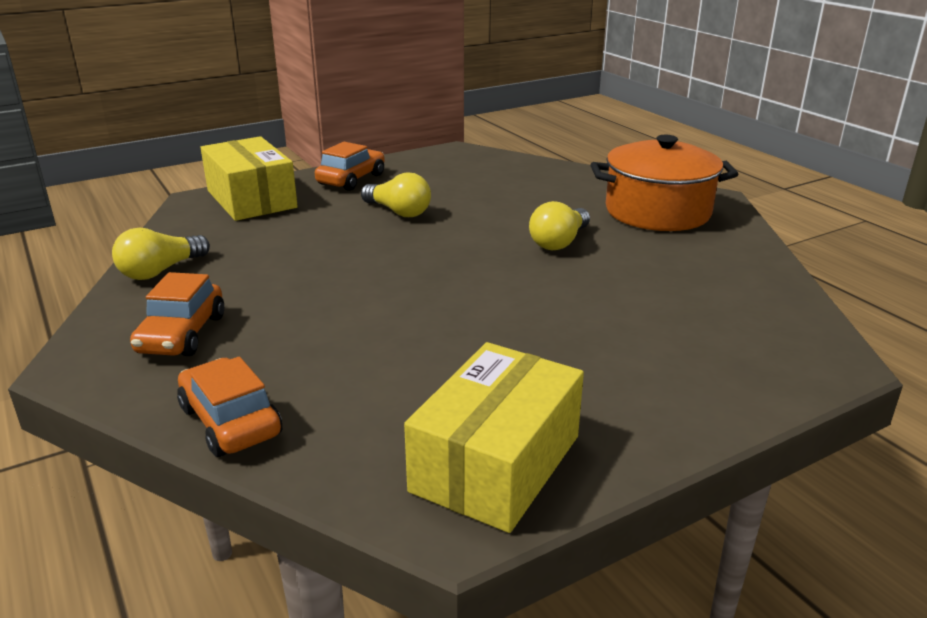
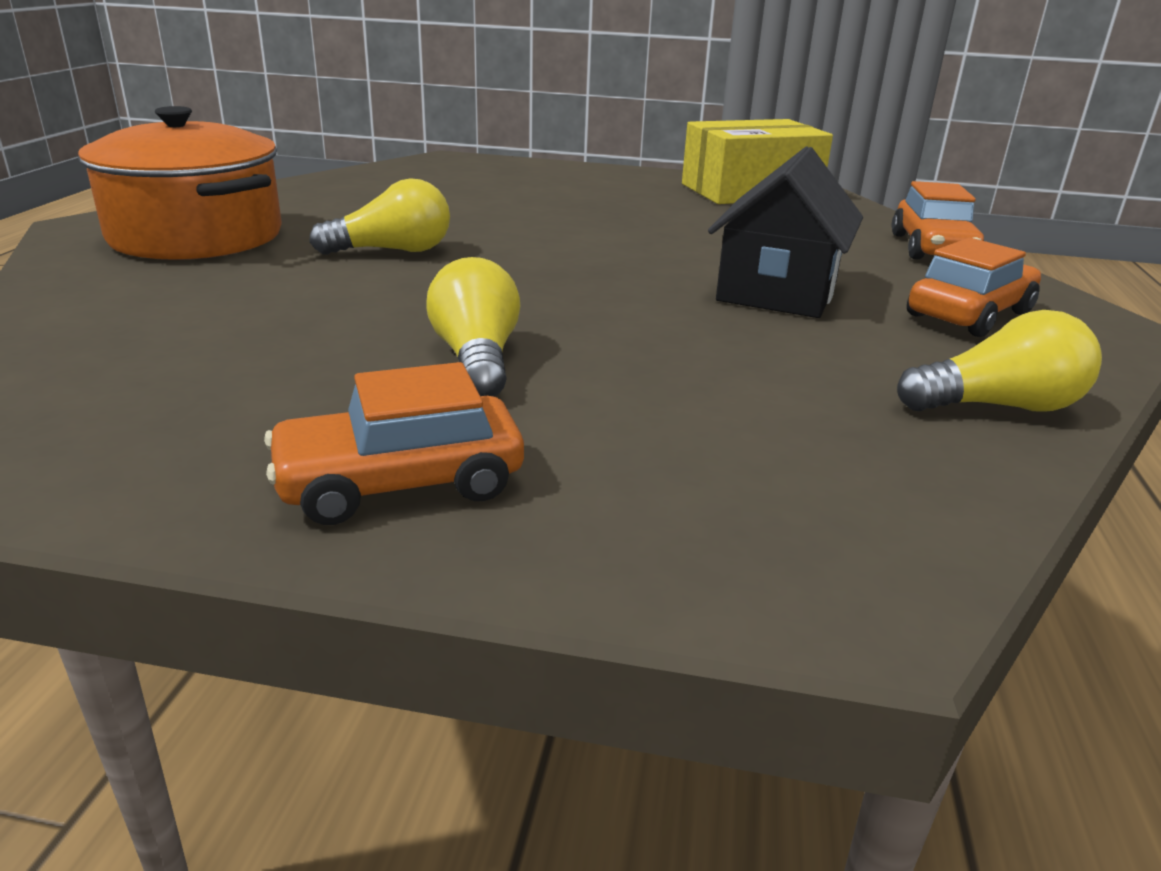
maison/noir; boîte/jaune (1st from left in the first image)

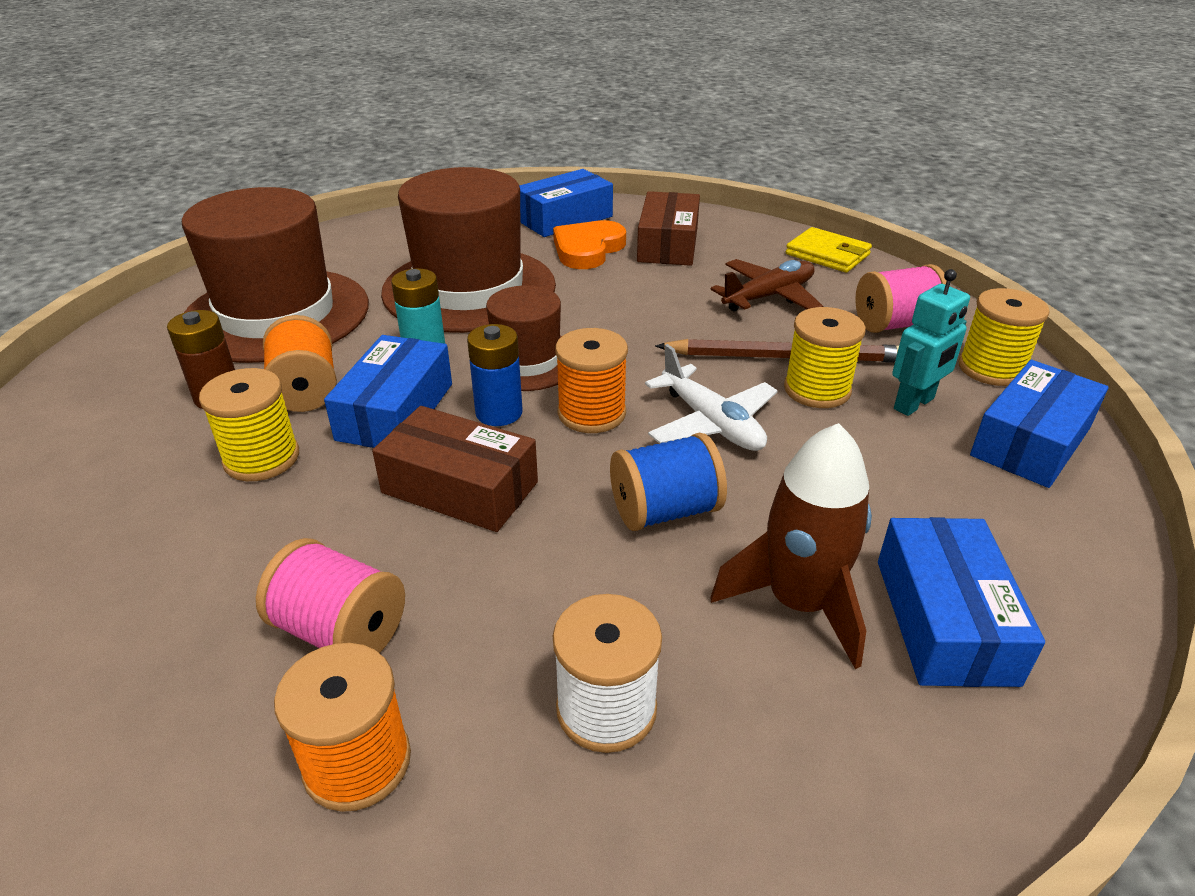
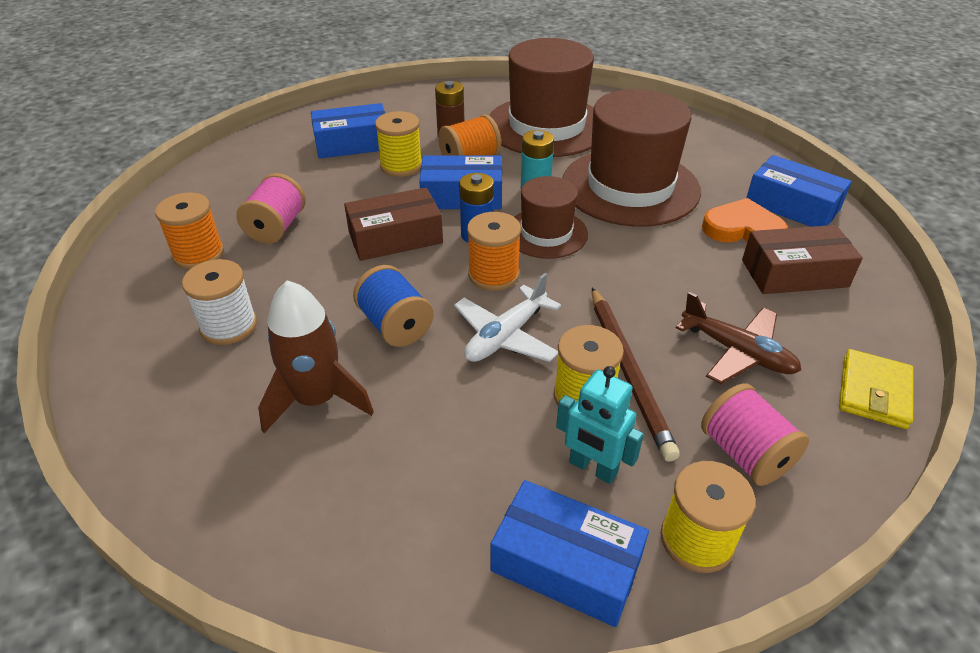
boîte/bleu (1st from left); boîte/marron (1st from left)

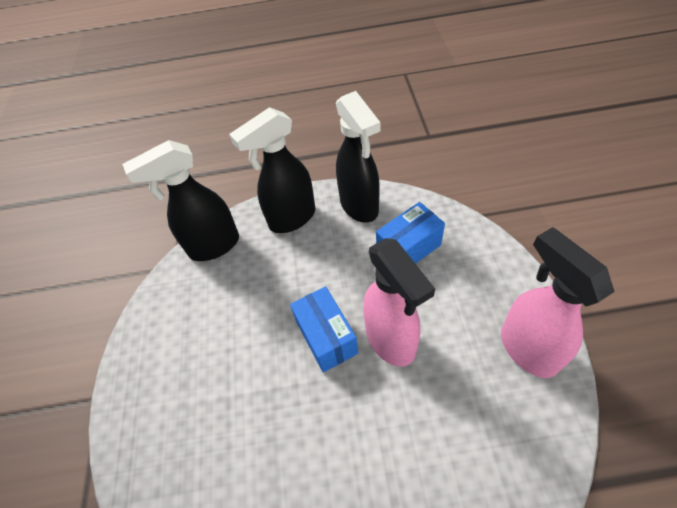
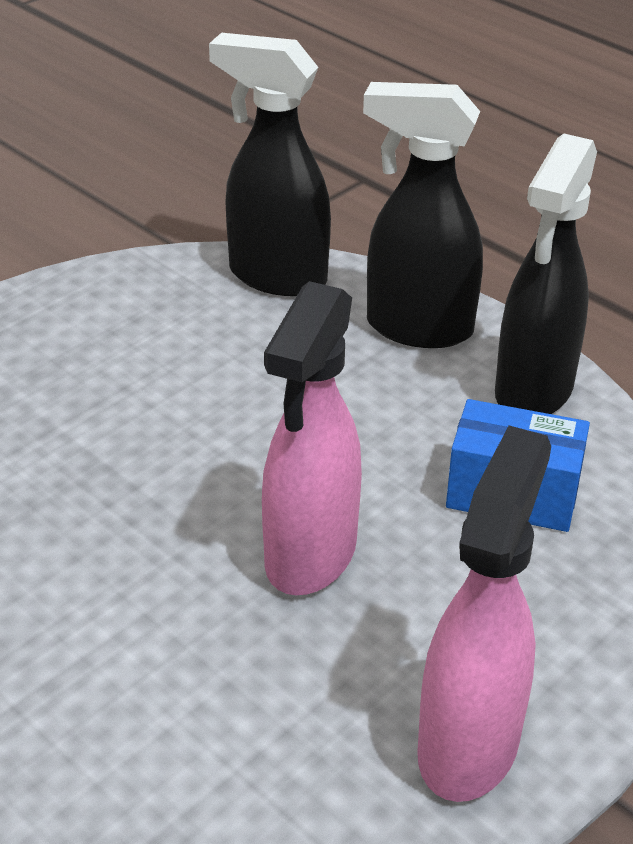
boîte/bleu (1st from left in the first image)

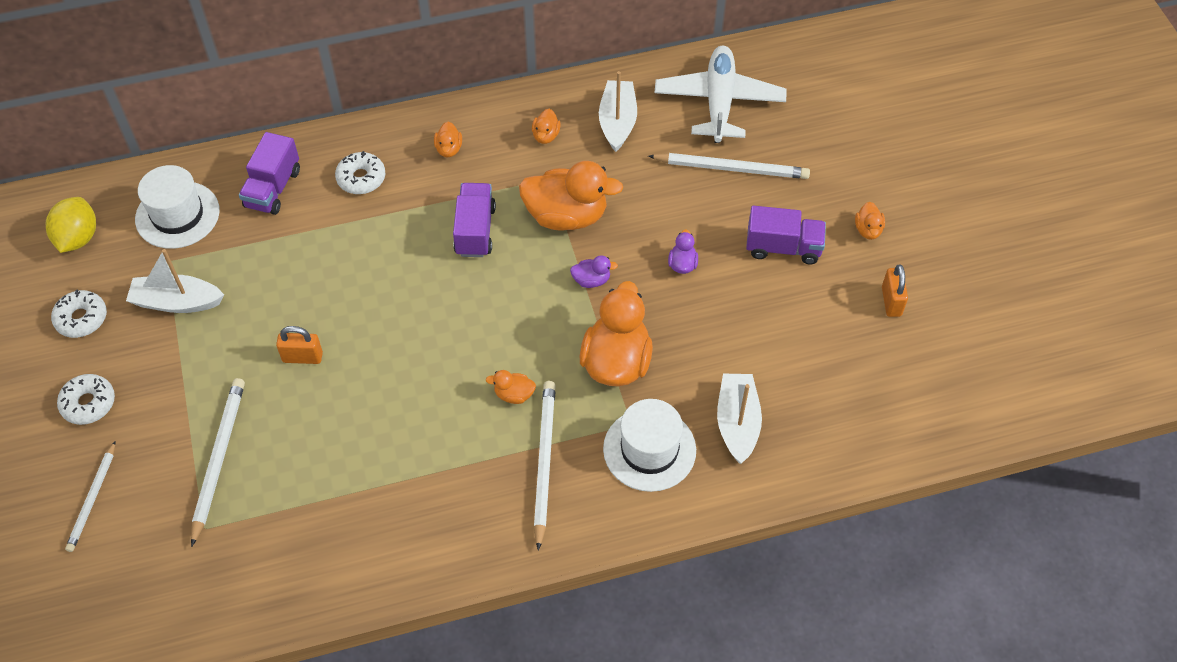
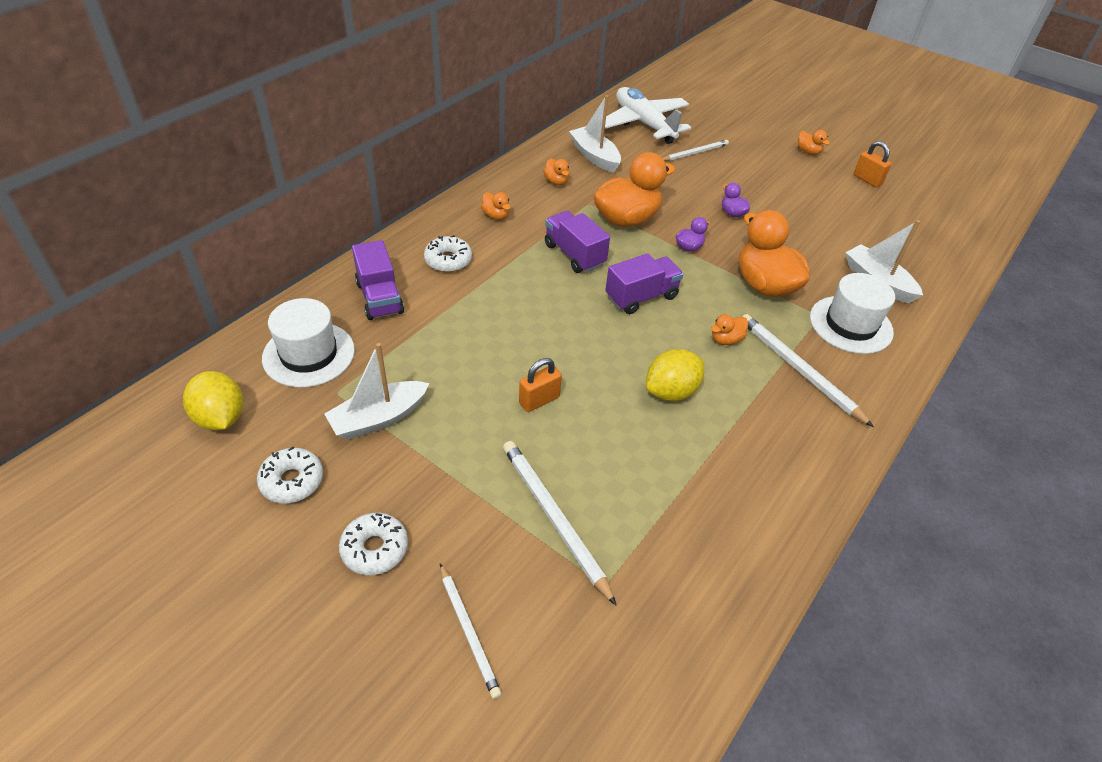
camion/violet (3rd from left); citron/jaune (2nd from left); crayon/blanc (3rd from left)

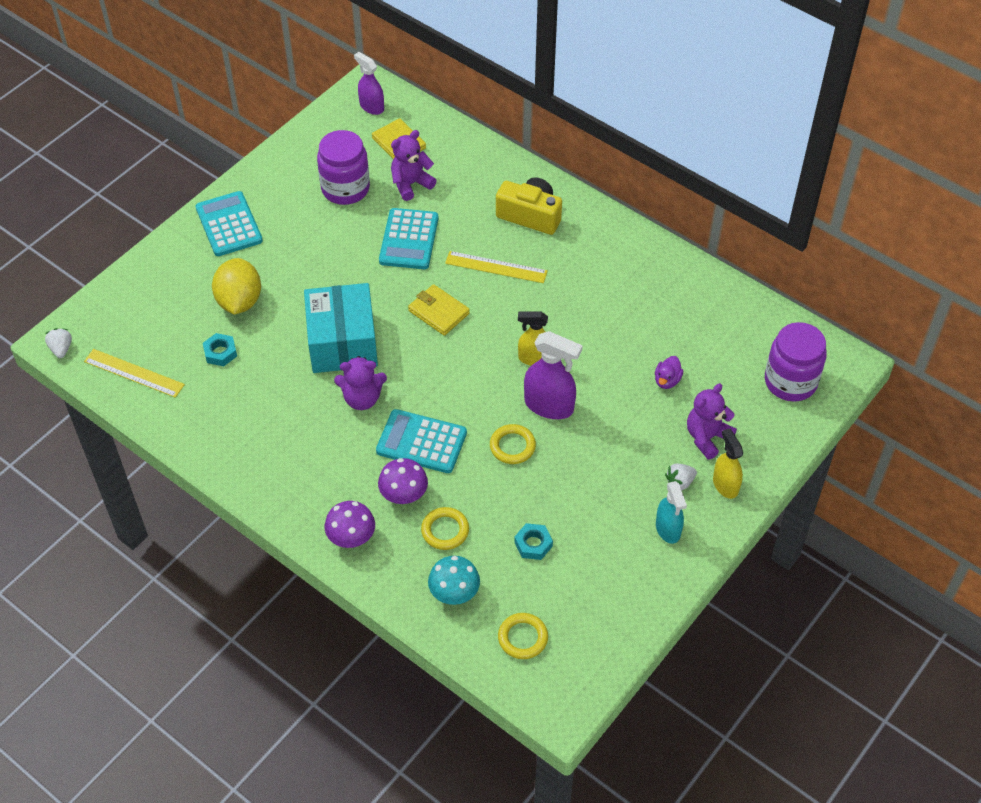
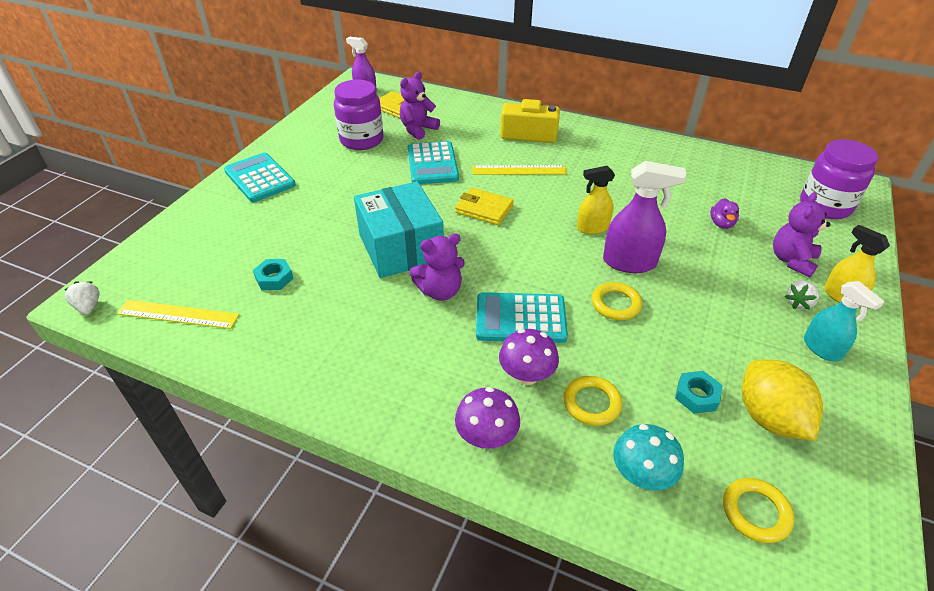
citron/jaune

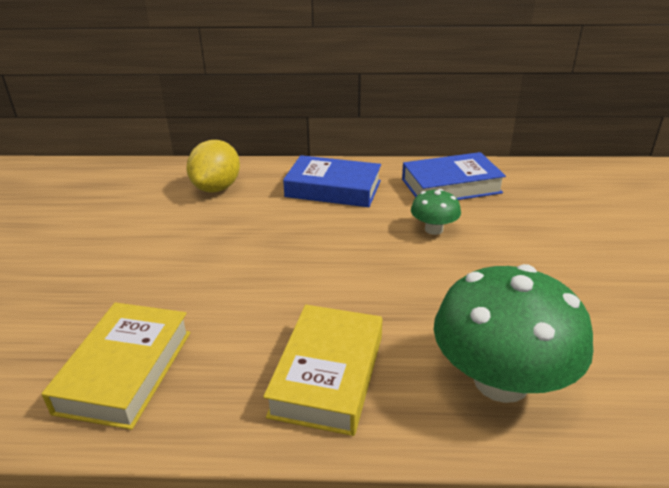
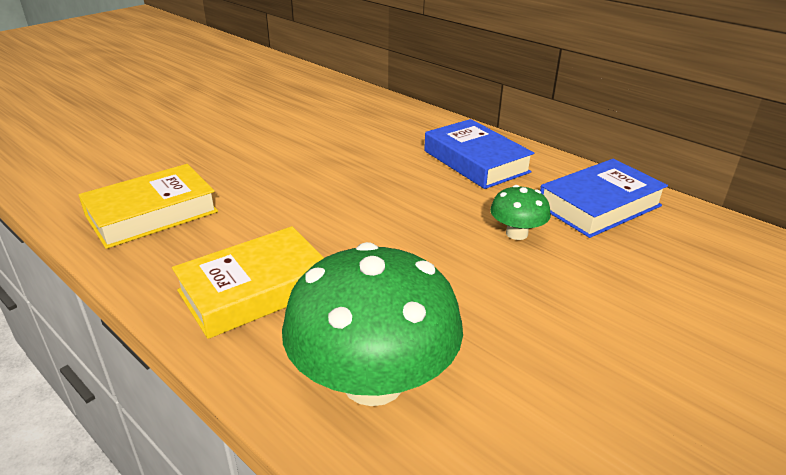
livre/bleu (2nd from left); citron/jaune

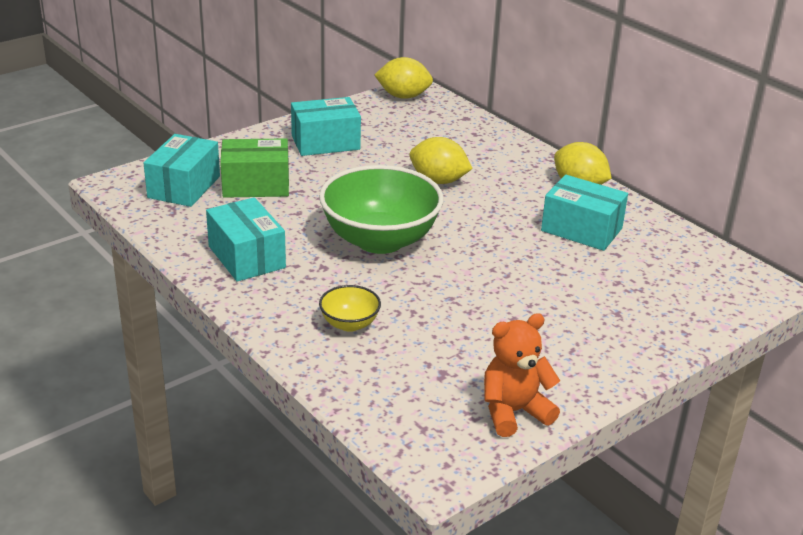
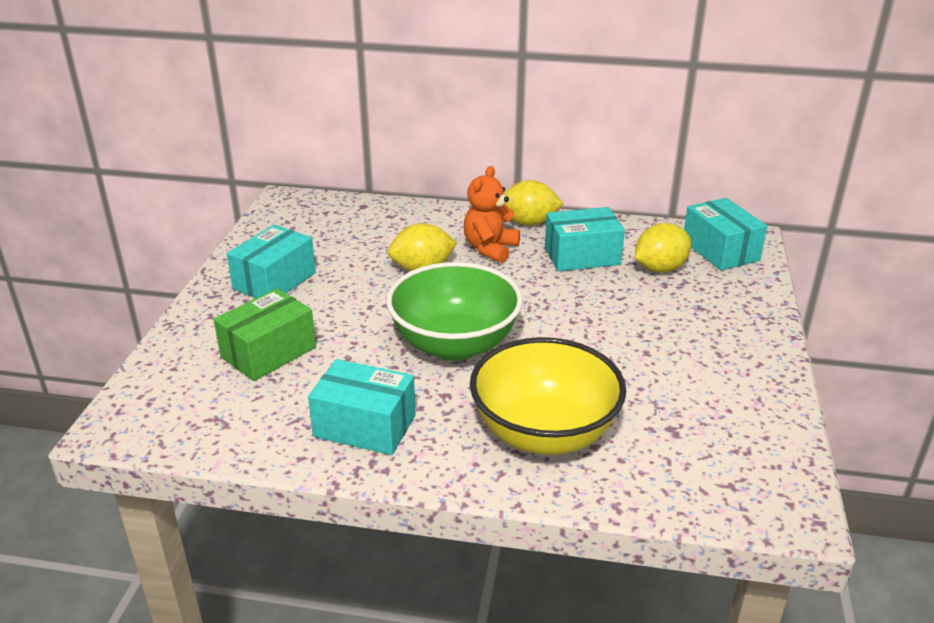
ours en peluche/orange; bol/jaune; citron/jaune (3rd from left); boîte/turquoise (4th from left)

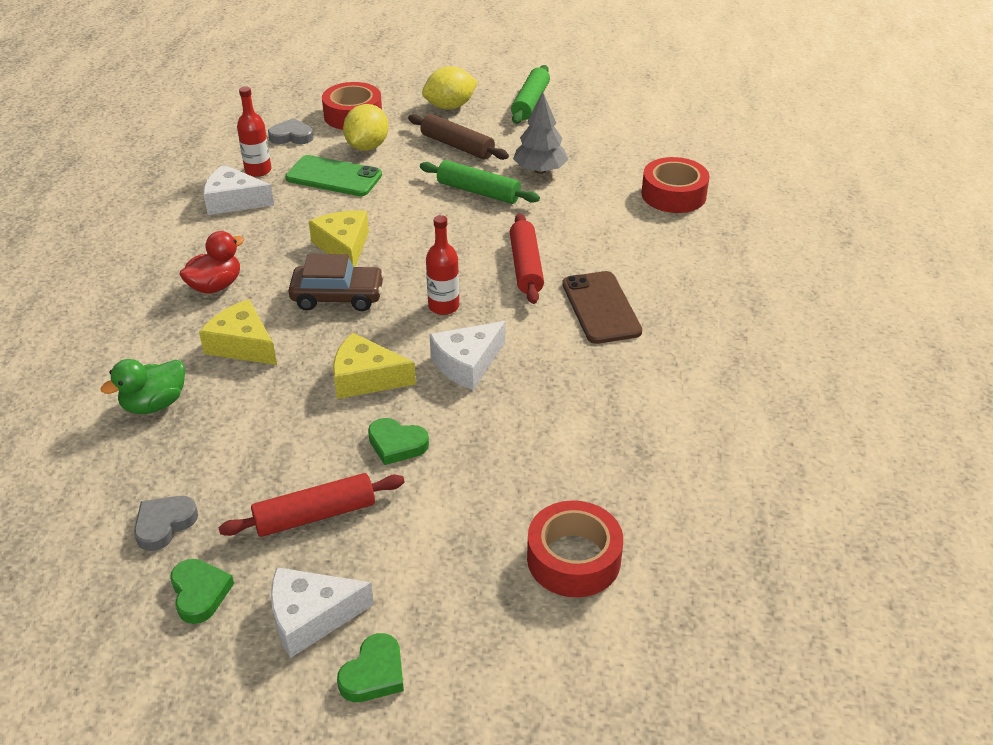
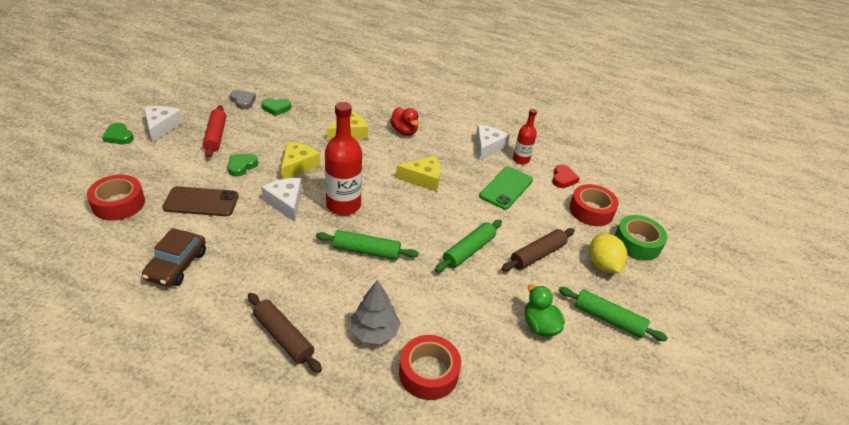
voiture/marron; téléphone/marron; rouleau à pâtisserie/marron (1st from left); cœur/vert (3rd from left); rouleau à pâtisserie/vert (1st from left); bouteille/rouge (1st from left); arbre/gris; canard/vert; cœur/rouge; ruban adhésif/vert; citron/jaune (1st from left in the first image)

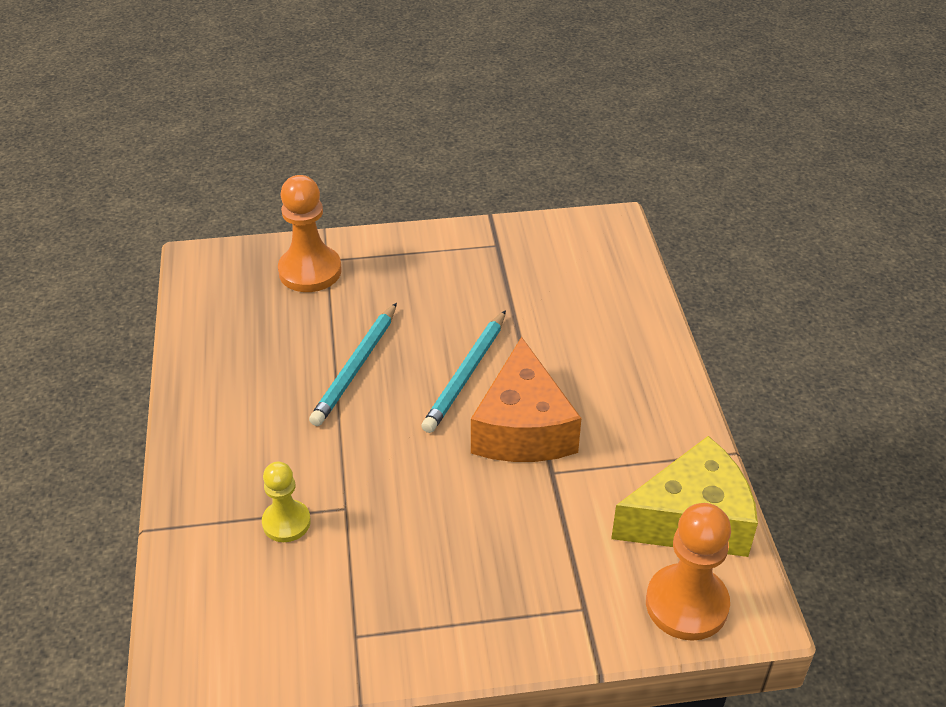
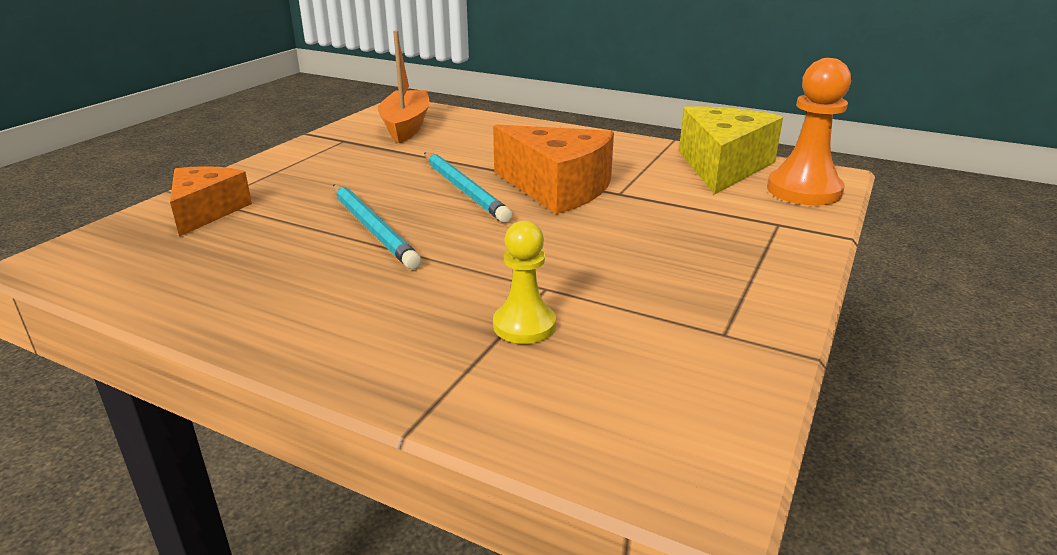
fromage/orange (1st from left); bateau/orange

